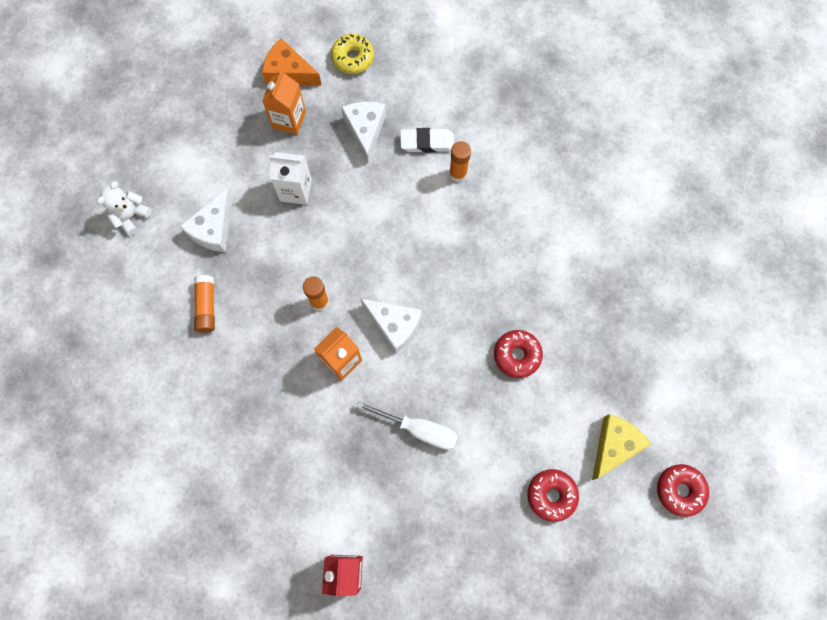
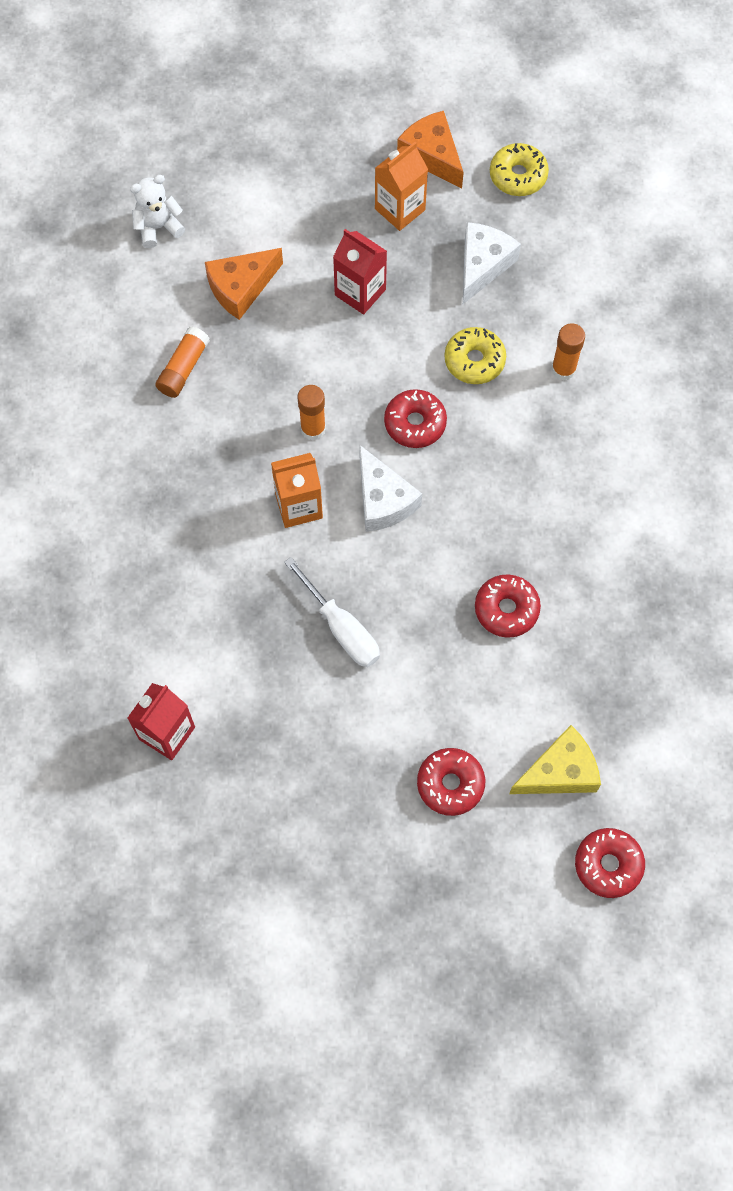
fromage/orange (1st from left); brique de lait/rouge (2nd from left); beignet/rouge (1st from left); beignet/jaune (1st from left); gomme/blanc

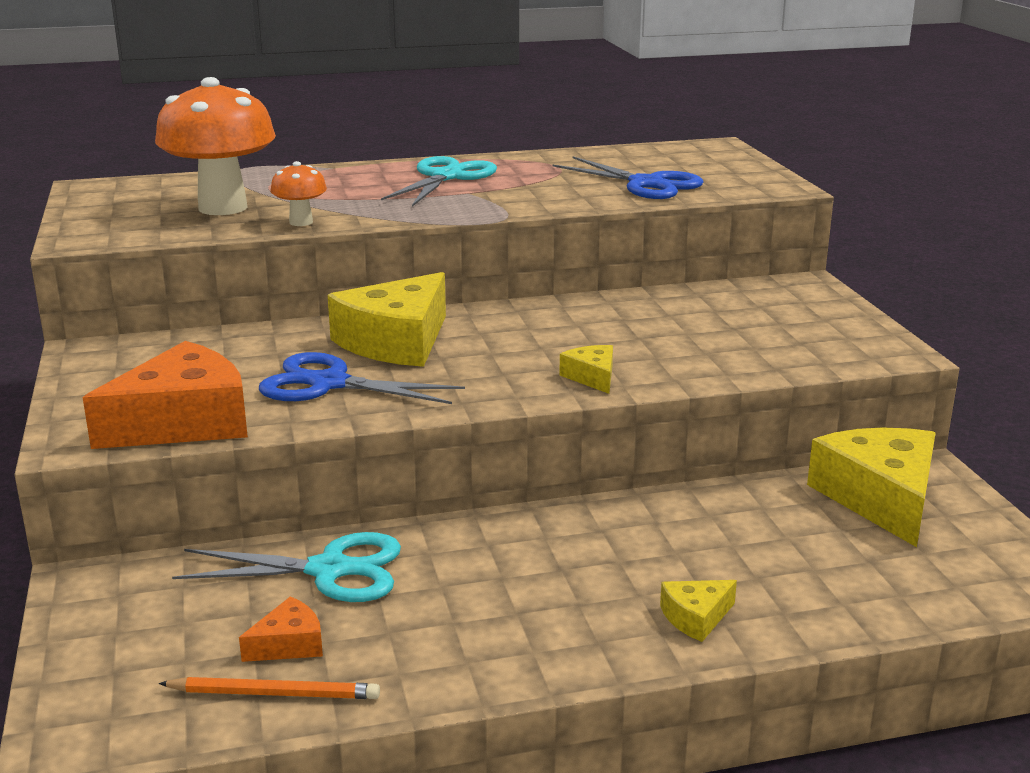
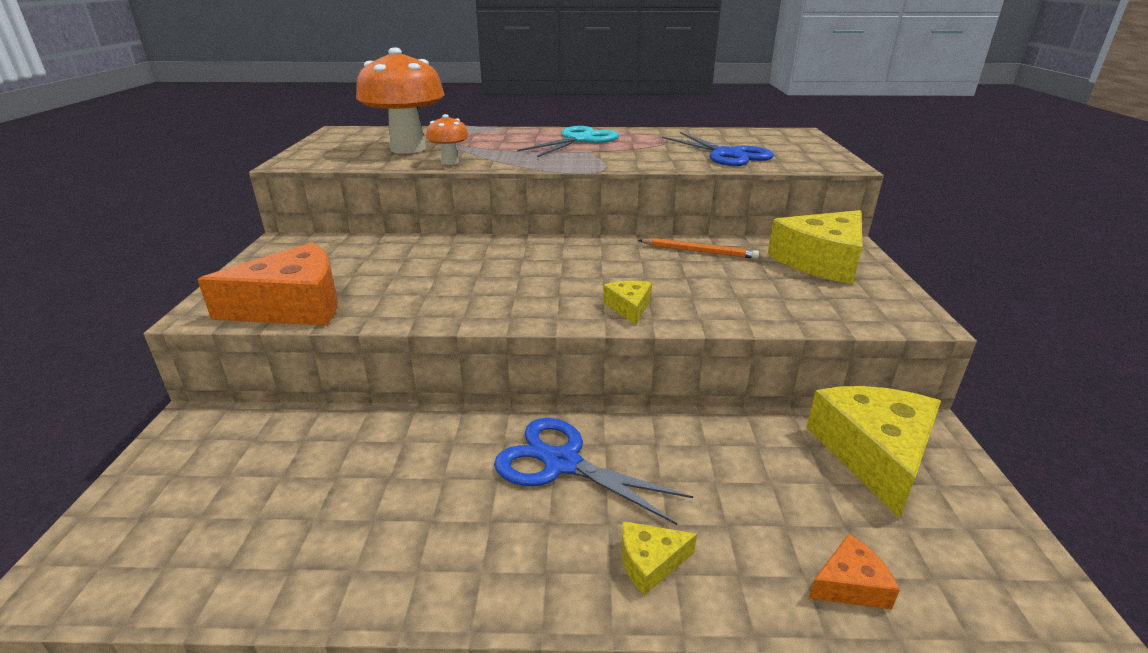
ciseaux/bleu (1st from left); crayon/orange; fromage/jaune (3rd from left); fromage/orange (2nd from left); ciseaux/turquoise (1st from left in the first image)

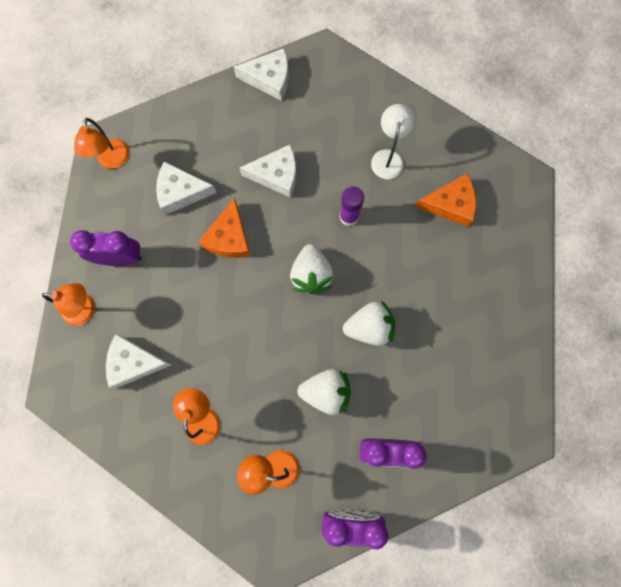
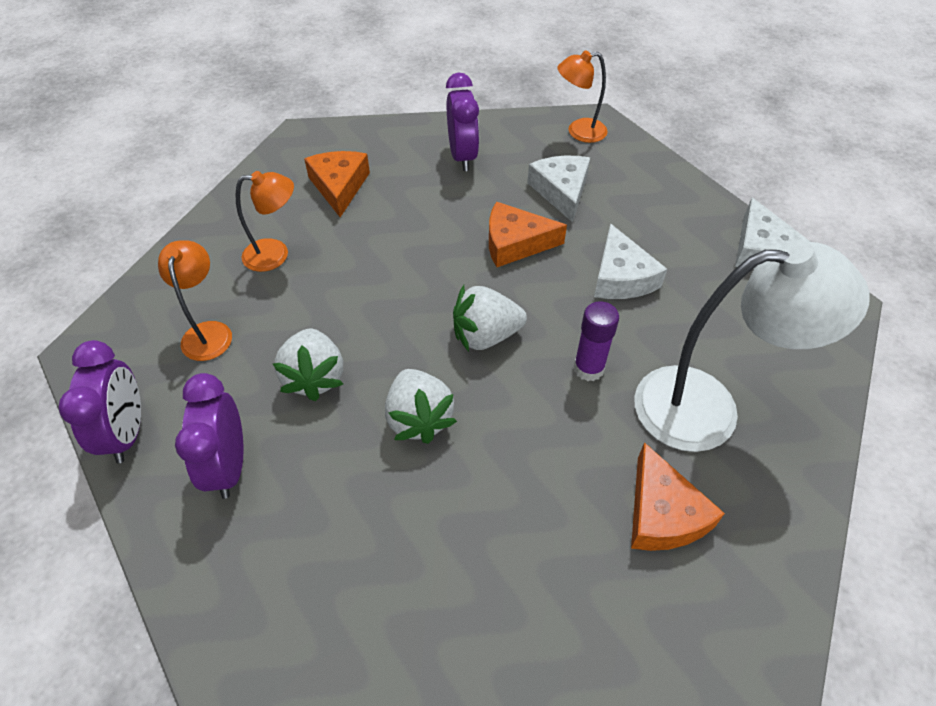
fromage/orange (1st from left); lampe/blanc; lampe/orange (1st from left in the first image)

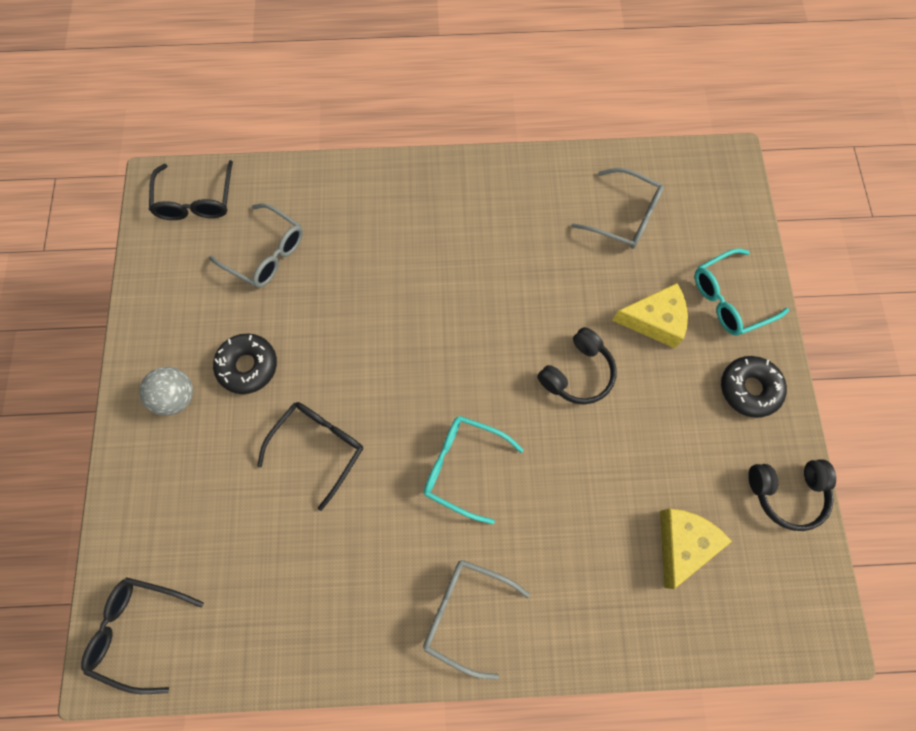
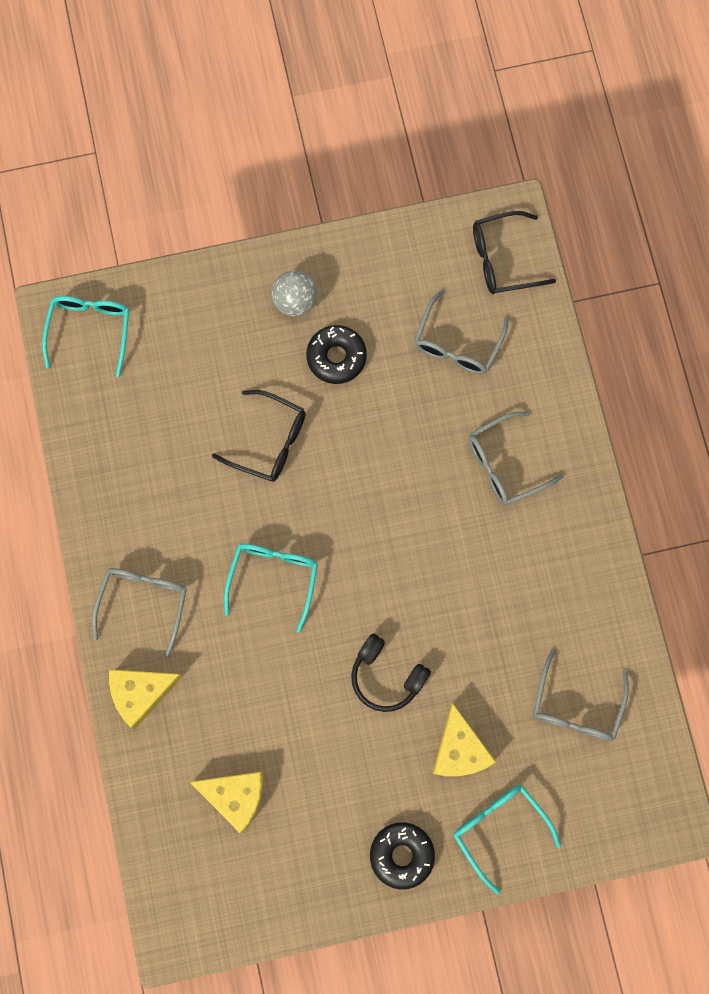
lunettes/turquoise (1st from left); fromage/jaune (1st from left); lunettes/gris (3rd from left); casque audio/noir (2nd from left in the first image)

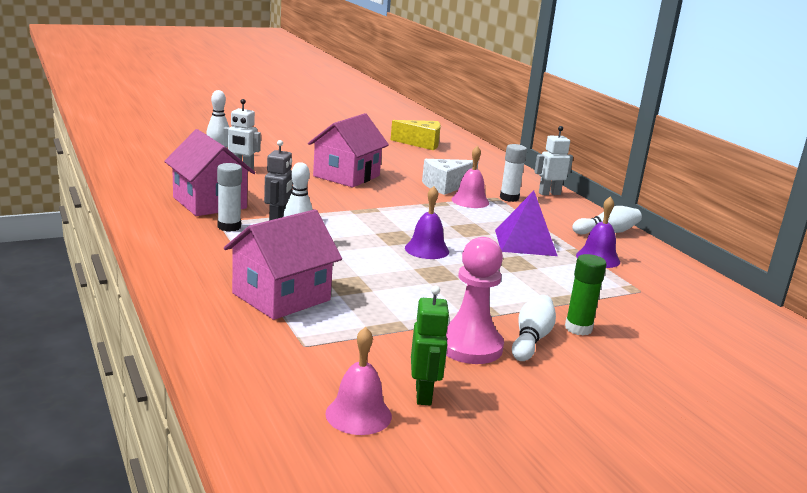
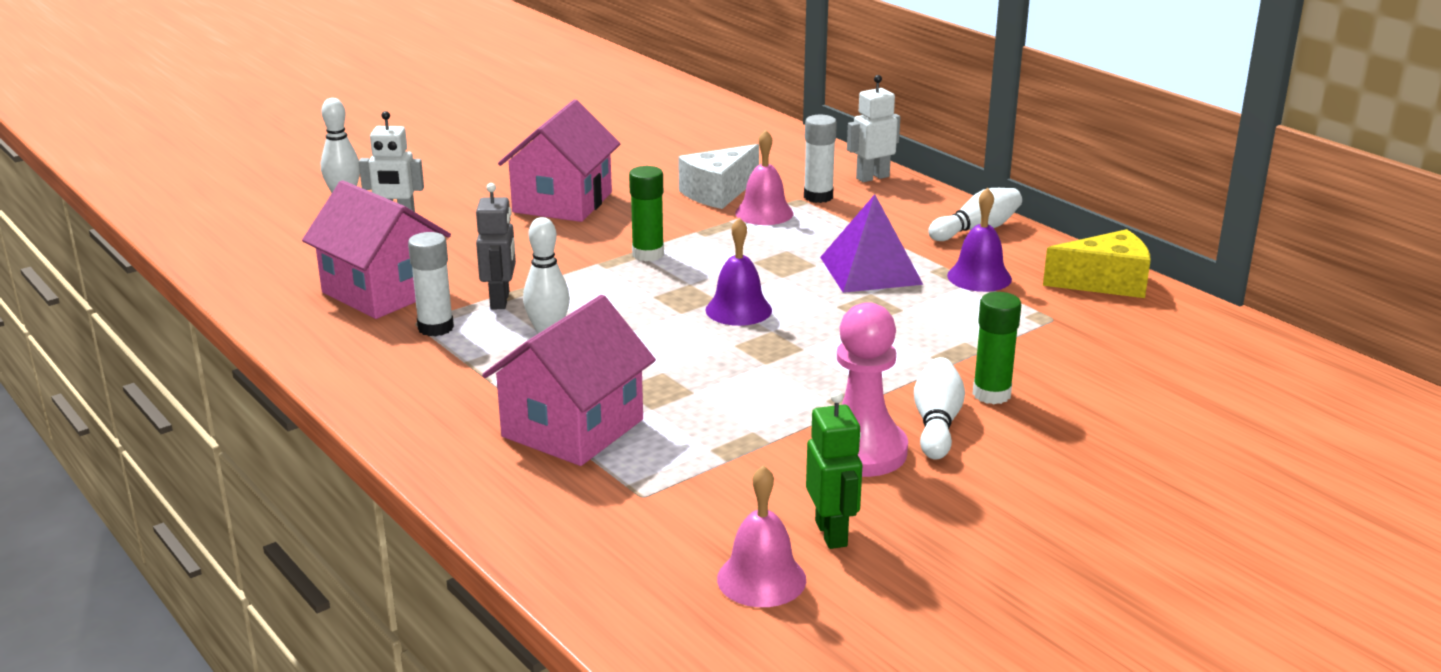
bâton de colle/vert (1st from left); fromage/jaune

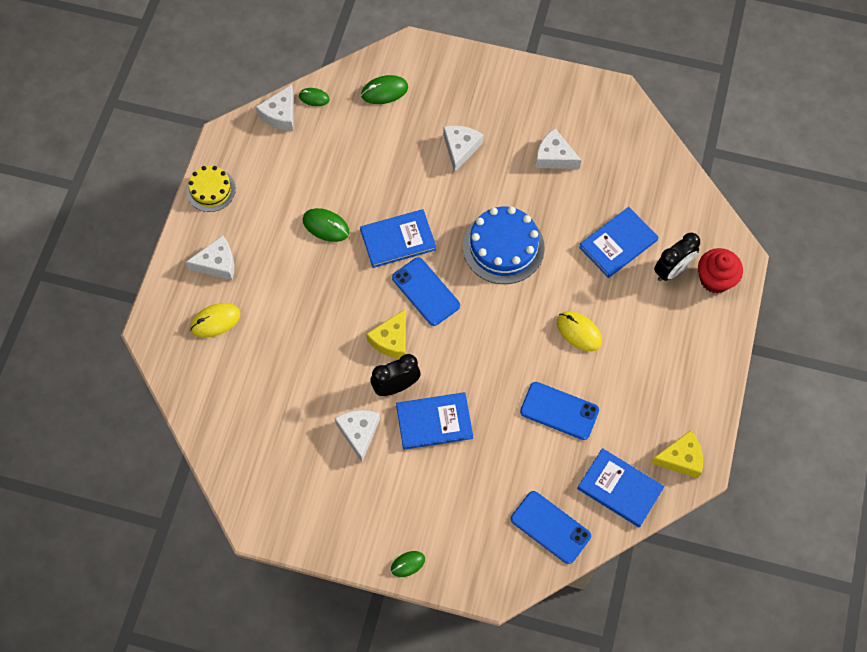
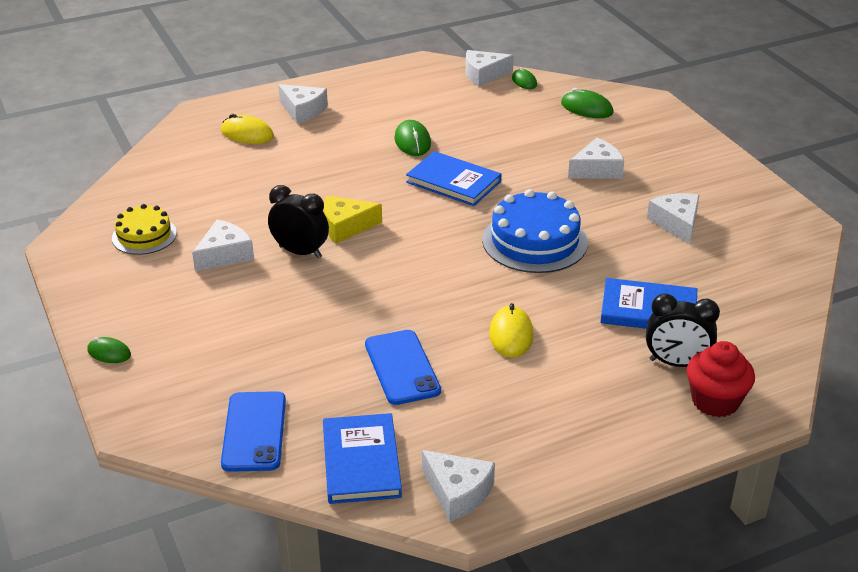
gâteau/jaune; fromage/blanc (3rd from left); téléphone/bleu (1st from left in the first image); livre/bleu (2nd from left in the first image)

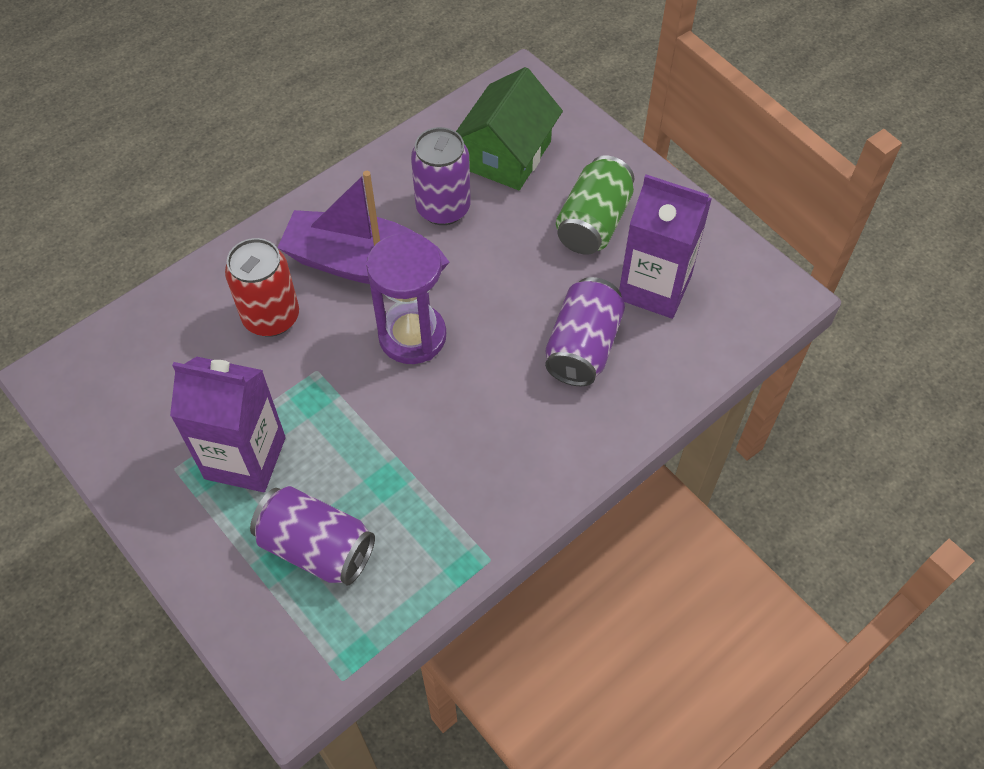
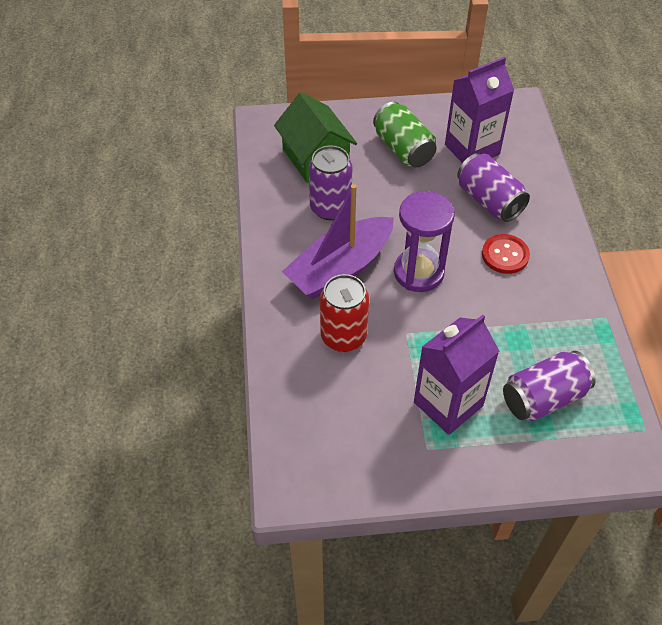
bouton/rouge

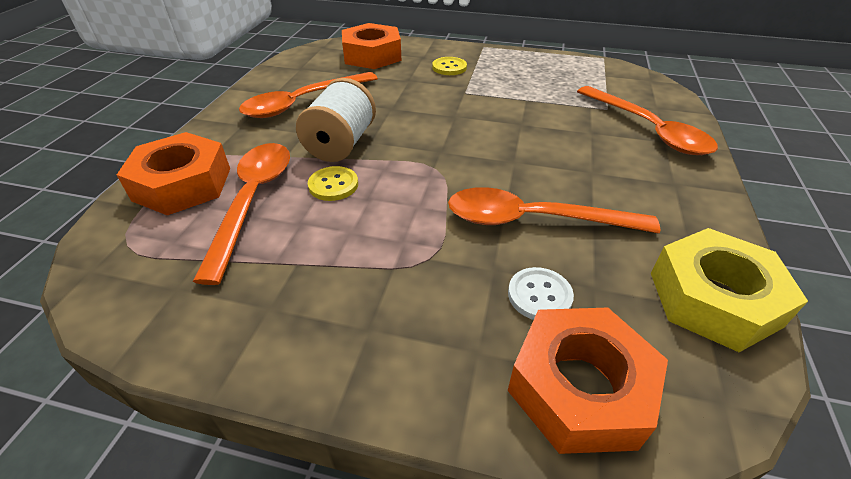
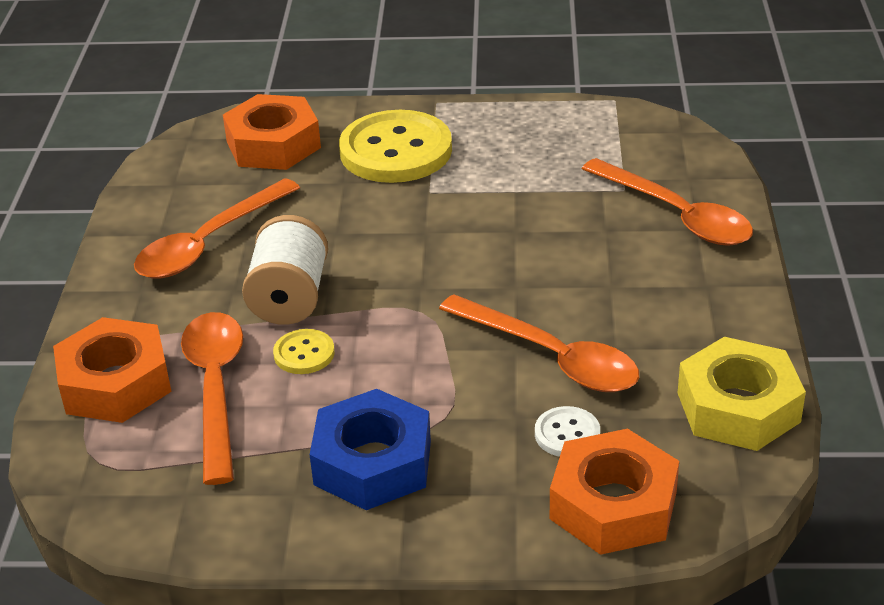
écrou/bleu; bouton/jaune (2nd from left); cuillère/orange (3rd from left)

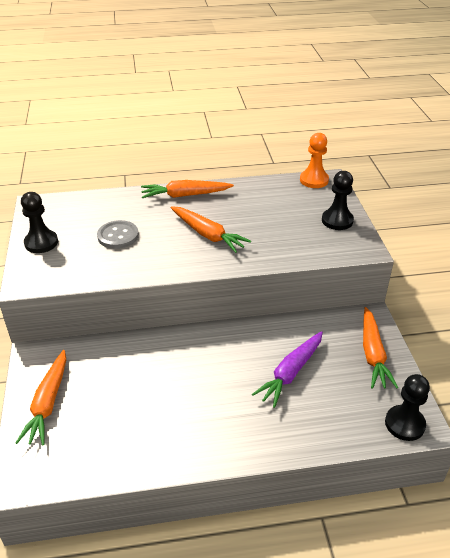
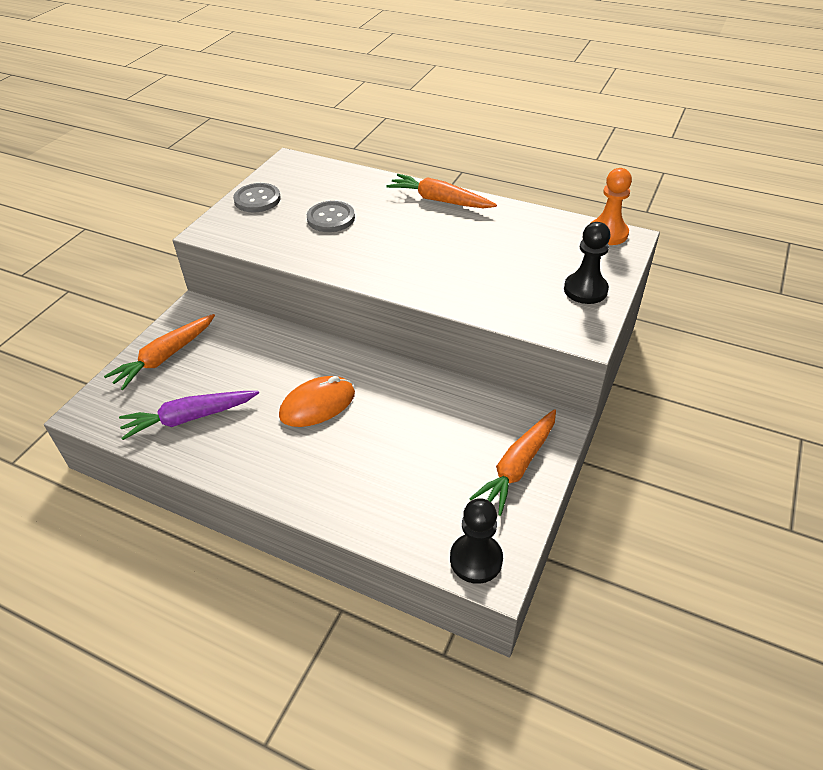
carotte/violet; bouton/gris (1st from left); souris/orange; carotte/orange (3rd from left in the first image)

